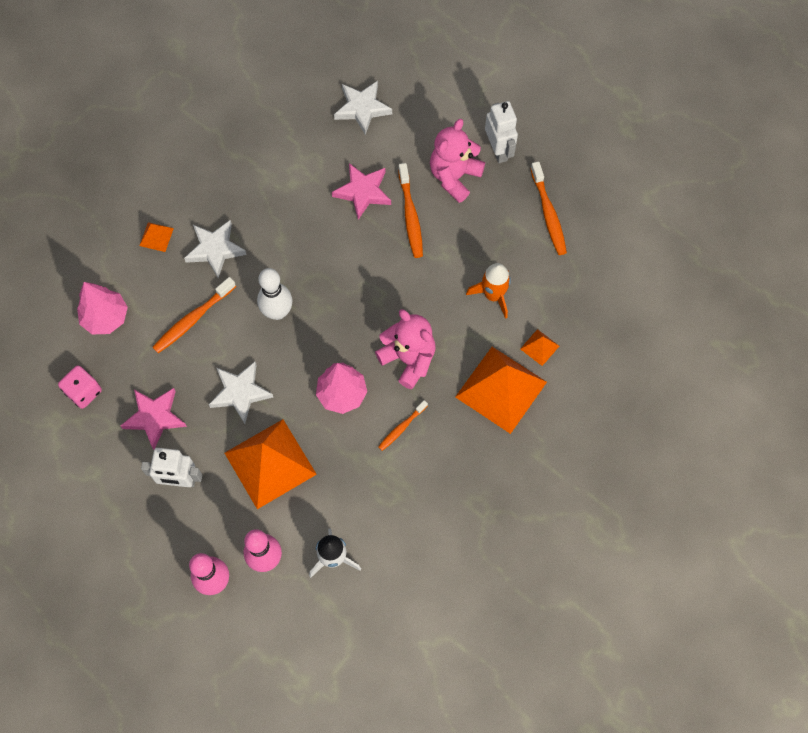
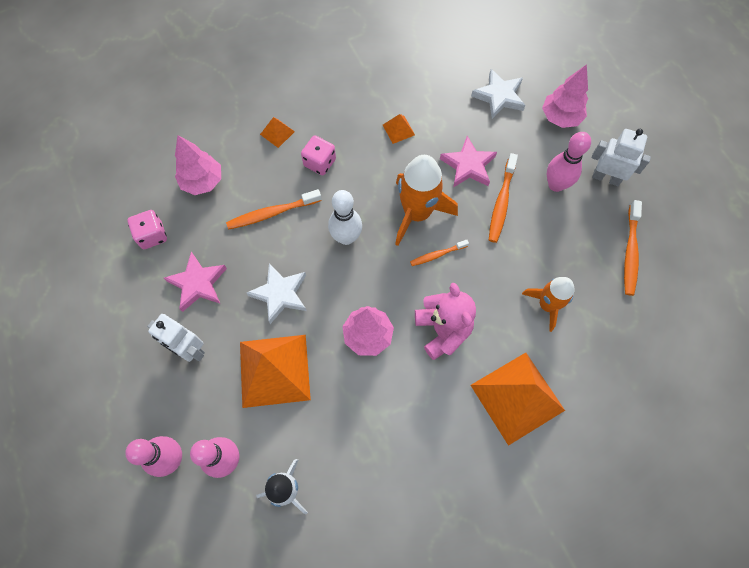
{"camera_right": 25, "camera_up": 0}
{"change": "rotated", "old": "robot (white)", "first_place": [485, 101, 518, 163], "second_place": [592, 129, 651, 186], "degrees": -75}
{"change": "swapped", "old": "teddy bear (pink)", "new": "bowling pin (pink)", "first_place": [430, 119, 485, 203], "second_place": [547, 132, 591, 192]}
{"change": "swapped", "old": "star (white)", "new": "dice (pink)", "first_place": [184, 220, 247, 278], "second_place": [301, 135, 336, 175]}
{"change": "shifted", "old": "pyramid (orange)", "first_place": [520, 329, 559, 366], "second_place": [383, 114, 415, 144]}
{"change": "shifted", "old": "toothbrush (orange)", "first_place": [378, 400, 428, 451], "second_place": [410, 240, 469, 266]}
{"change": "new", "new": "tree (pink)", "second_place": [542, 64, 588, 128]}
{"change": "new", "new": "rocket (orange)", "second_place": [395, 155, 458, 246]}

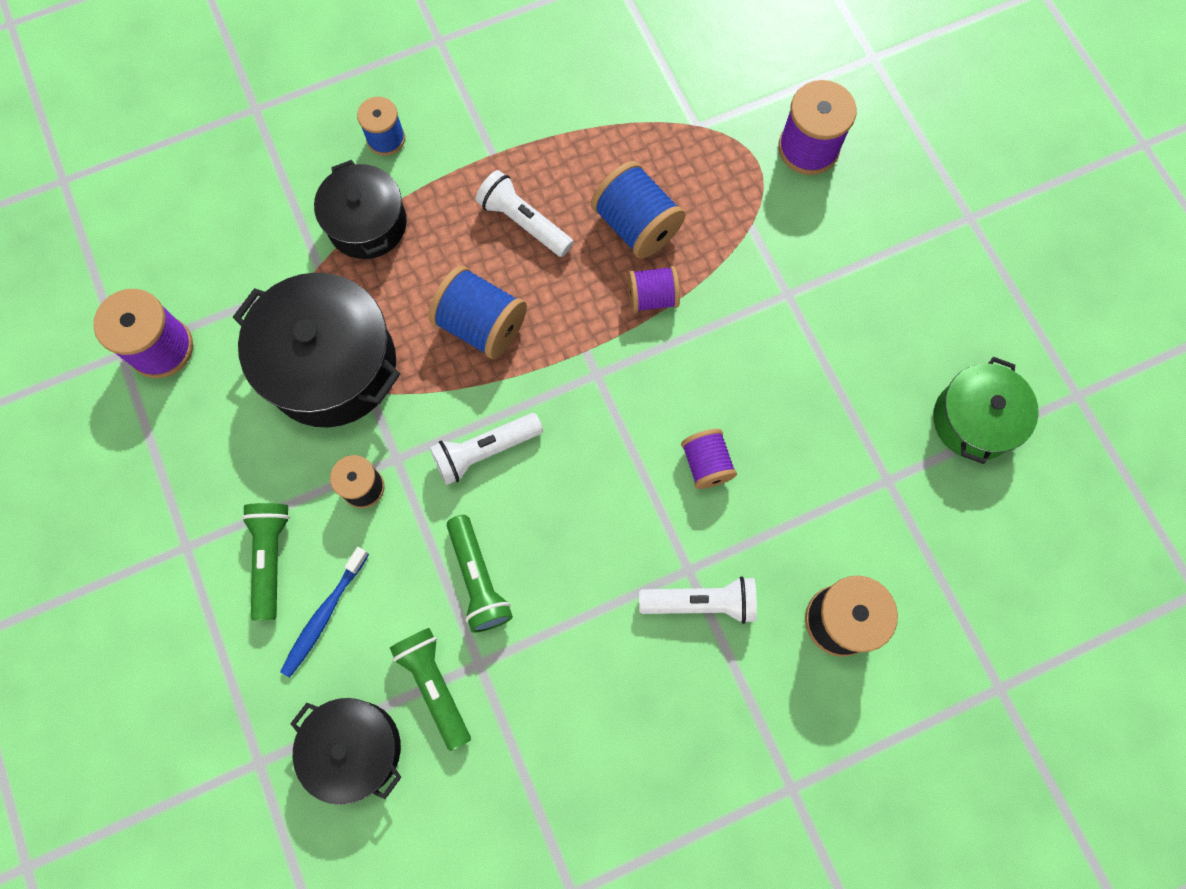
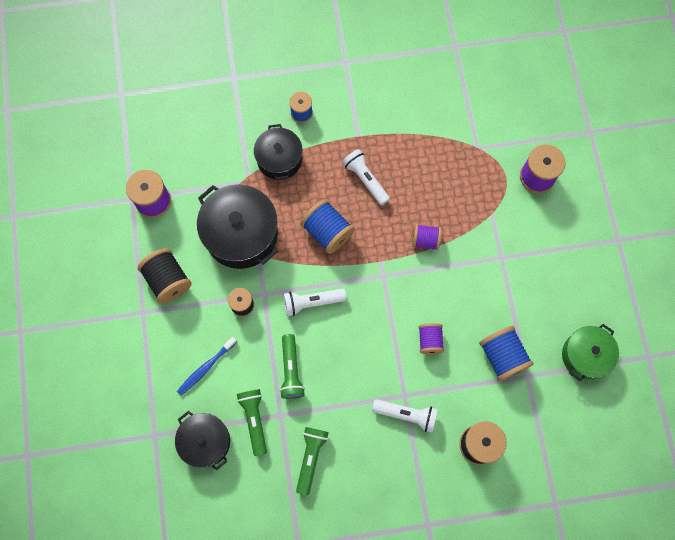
{"camera_right": 15, "camera_up": 0}
{"change": "shifted", "old": "spool (blue)", "first_place": [591, 161, 686, 259], "second_place": [479, 326, 534, 381]}
{"change": "shifted", "old": "flashlight (green)", "first_place": [242, 503, 290, 620], "second_place": [296, 427, 329, 495]}
{"change": "new", "new": "spool (black)", "second_place": [138, 248, 192, 304]}

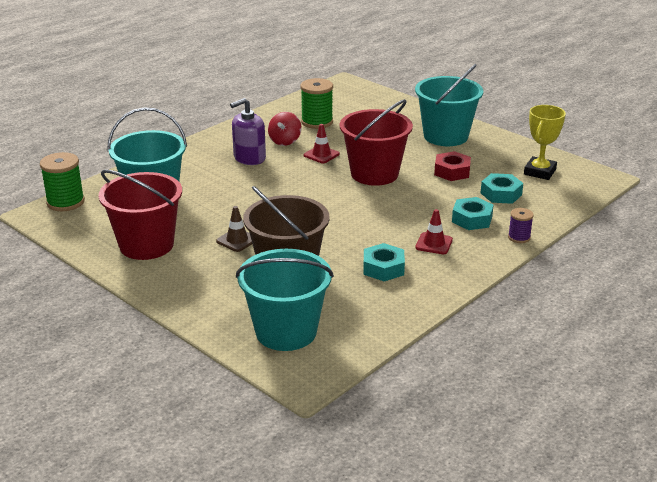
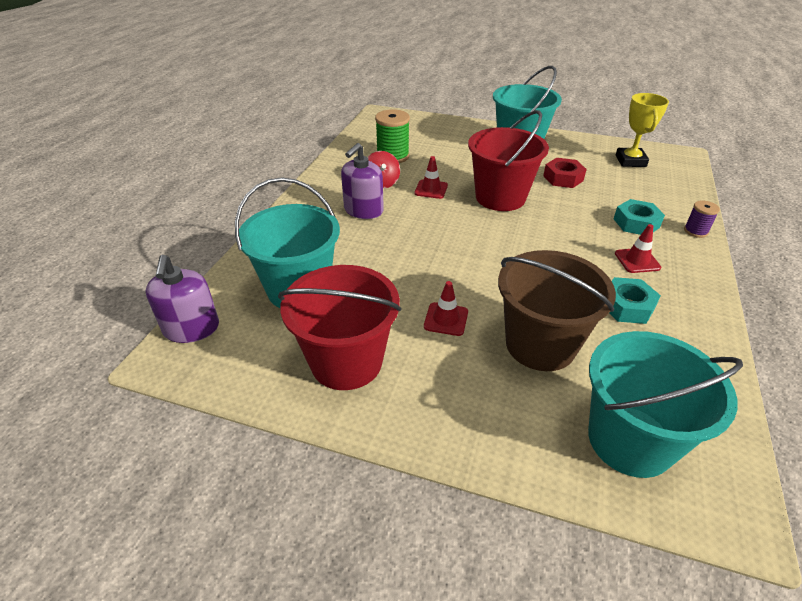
{"camera_right": -25, "camera_up": 10}
{"change": "swapped", "old": "spool (green)", "new": "soap dispenser (purple)", "first_place": [40, 152, 85, 211], "second_place": [146, 255, 219, 343]}
{"change": "gone", "old": "nut (turquoise)", "first_place": [481, 173, 523, 204]}
{"change": "repainted", "old": "traffic cone (brown)", "new": "traffic cone (red)", "first_place": [216, 206, 252, 252], "second_place": [424, 281, 468, 336]}

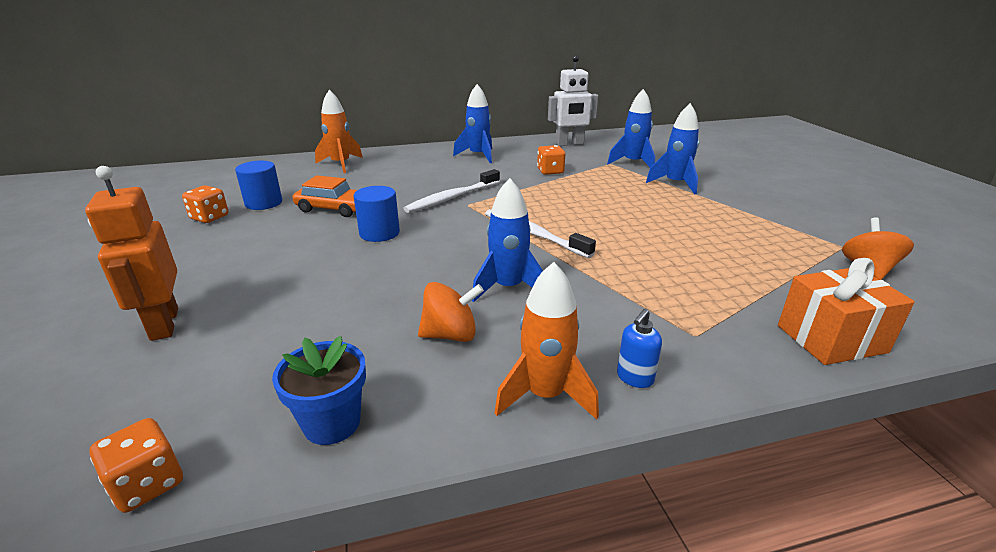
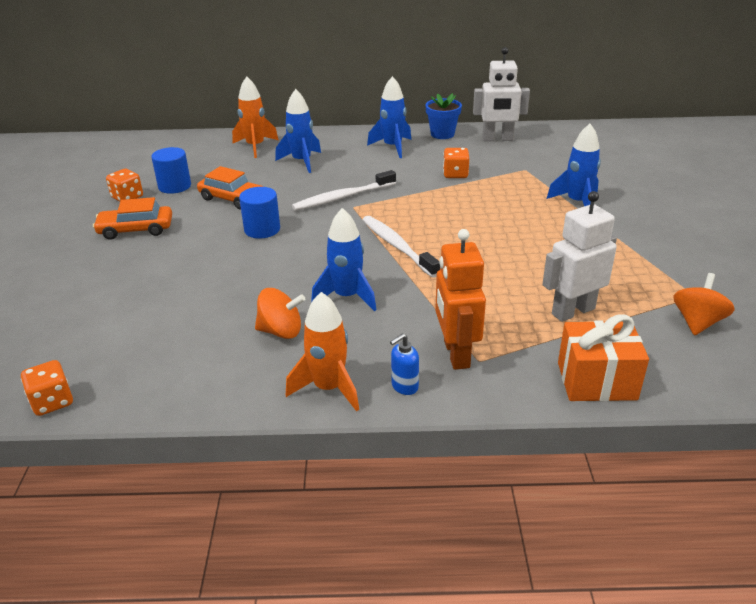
{"camera_right": 15, "camera_up": 5}
{"change": "shifted", "old": "rocket (blue)", "first_place": [607, 89, 655, 168], "second_place": [275, 89, 321, 173]}
{"change": "shifted", "old": "robot (orange)", "first_place": [85, 166, 178, 341], "second_place": [435, 229, 486, 370]}
{"change": "shifted", "old": "flower pot (blue)", "first_place": [272, 336, 366, 445], "second_place": [425, 93, 462, 139]}
{"change": "new", "new": "robot (white)", "second_place": [542, 191, 617, 322]}
{"change": "new", "new": "car (orange)", "second_place": [93, 197, 172, 240]}

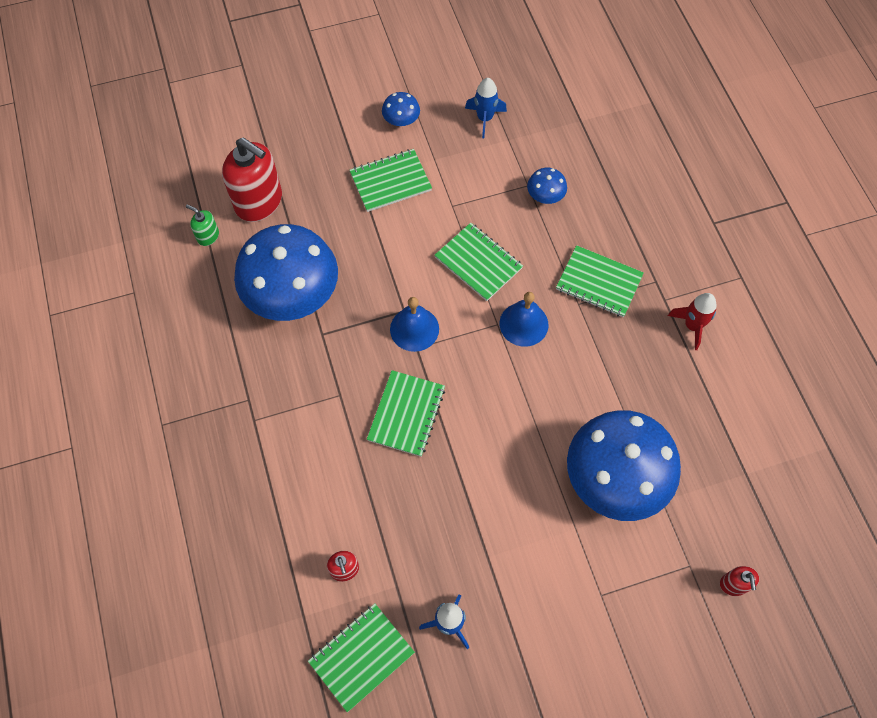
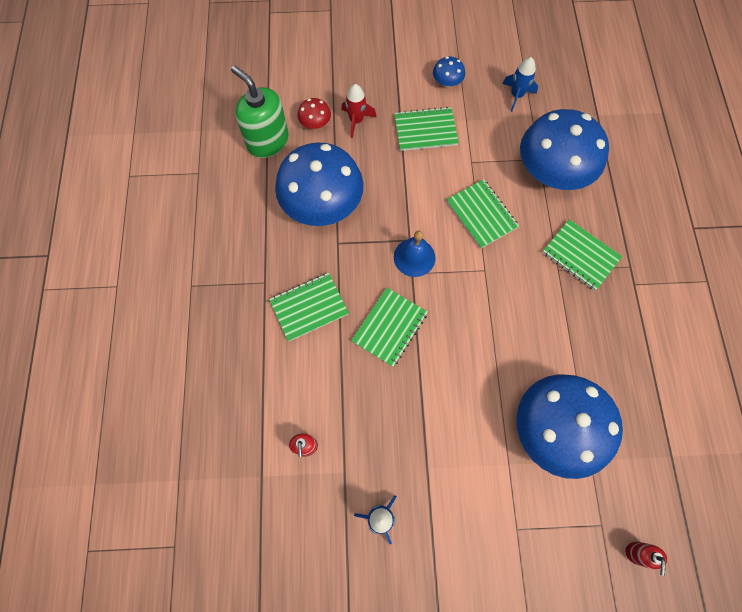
{"camera_right": 15, "camera_up": 5}
{"change": "swapped", "old": "soap dispenser (red)", "new": "mushroom (red)", "first_place": [222, 138, 282, 222], "second_place": [298, 98, 331, 129]}
{"change": "scaled", "old": "mushroom (blue)", "first_place": [527, 168, 567, 204], "second_place": [520, 109, 609, 190], "factor": 2.41}
{"change": "scaled", "old": "soap dispenser (green)", "first_place": [186, 204, 219, 246], "second_place": [231, 66, 289, 158], "factor": 2.18}
{"change": "gone", "old": "bell (blue)", "first_place": [499, 292, 549, 347]}
{"change": "shifted", "old": "rocket (red)", "first_place": [668, 293, 717, 350], "second_place": [341, 84, 377, 138]}
{"change": "shifted", "old": "notebook (green)", "first_place": [308, 603, 415, 713], "second_place": [269, 273, 349, 341]}

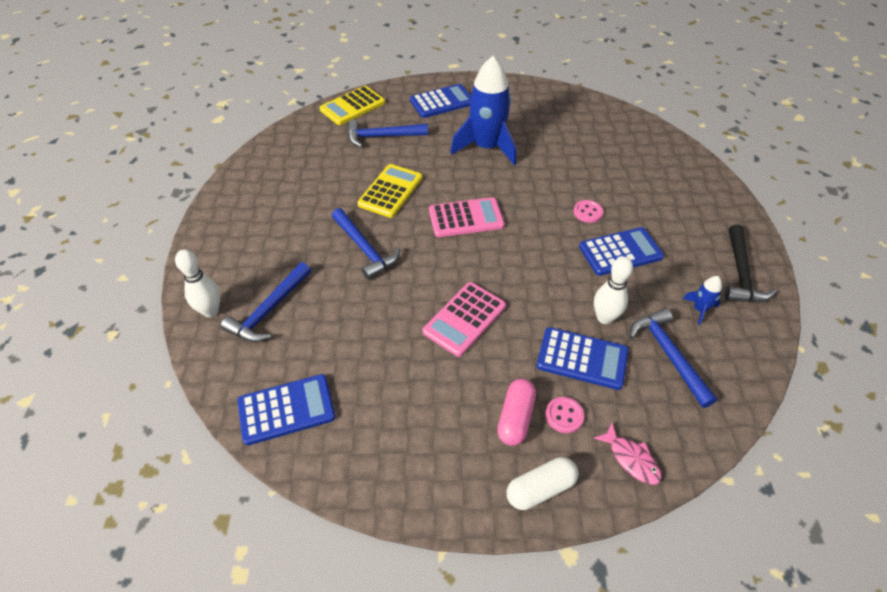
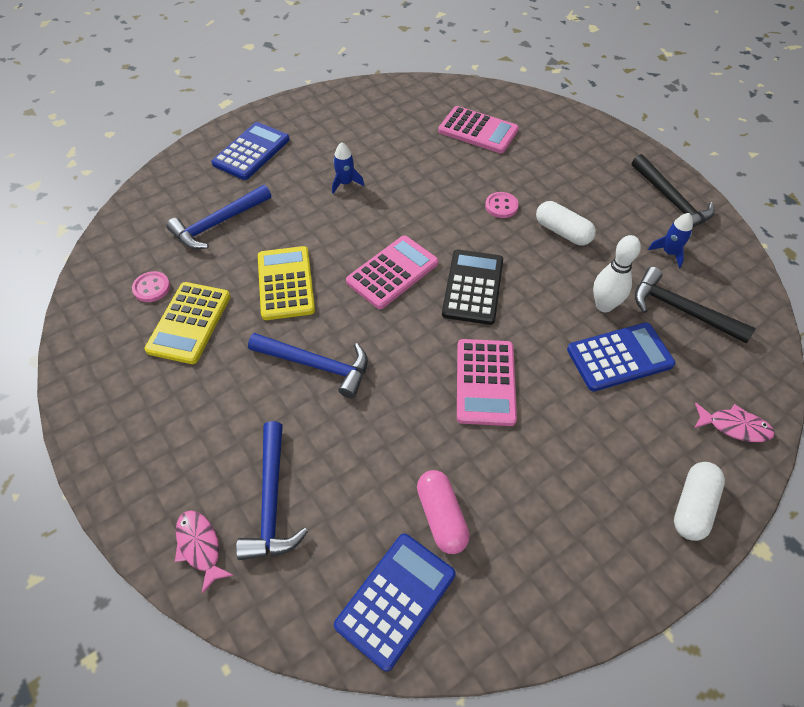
{"camera_right": -35, "camera_up": 5}
{"change": "scaled", "old": "rocket (blue)", "first_place": [450, 56, 516, 165], "second_place": [332, 142, 364, 194], "factor": 0.42}
{"change": "shifted", "old": "calculator (yellow)", "first_place": [320, 86, 385, 125], "second_place": [144, 282, 231, 364]}
{"change": "swapped", "old": "calculator (blue)", "new": "capsule (white)", "first_place": [579, 227, 664, 276], "second_place": [536, 201, 596, 246]}
{"change": "swapped", "old": "bowling pin (white)", "new": "fish (pink)", "first_place": [175, 249, 221, 317], "second_place": [175, 510, 233, 594]}
{"change": "repainted", "old": "hammer (blue)", "new": "hammer (black)", "first_place": [630, 308, 717, 408], "second_place": [635, 267, 755, 343]}
{"change": "shifted", "old": "capsule (pink)", "first_place": [497, 379, 536, 446], "second_place": [417, 470, 470, 554]}
{"change": "shifted", "old": "button (pink)", "first_place": [545, 397, 584, 433], "second_place": [132, 271, 170, 302]}
{"change": "new", "new": "calculator (pink)", "second_place": [438, 106, 519, 153]}
{"change": "new", "new": "calculator (black)", "second_place": [442, 250, 503, 325]}

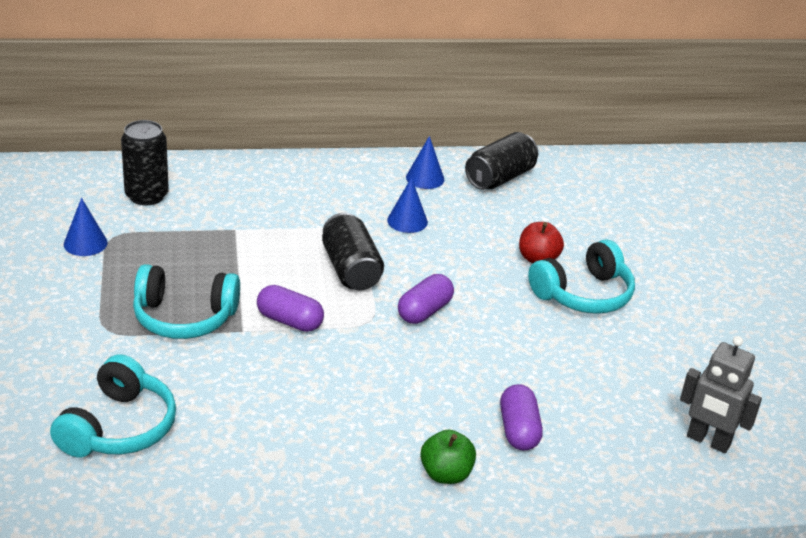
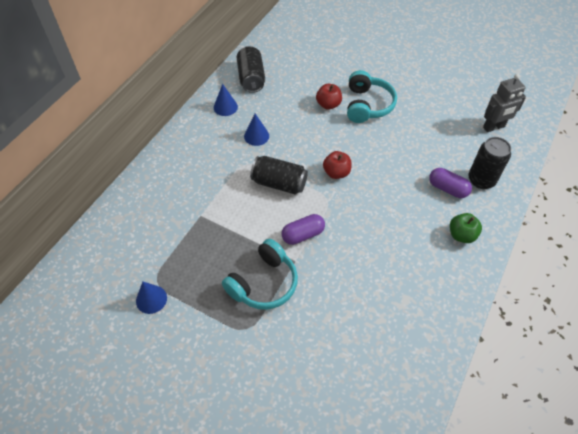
{"camera_right": -50, "camera_up": 20}
{"change": "shifted", "old": "can (black)", "first_place": [121, 120, 169, 205], "second_place": [468, 137, 511, 189]}
{"change": "swapped", "old": "capsule (purple)", "new": "apple (red)", "first_place": [398, 274, 454, 324], "second_place": [323, 151, 351, 179]}
{"change": "gone", "old": "headphones (turquoise)", "first_place": [50, 354, 176, 457]}

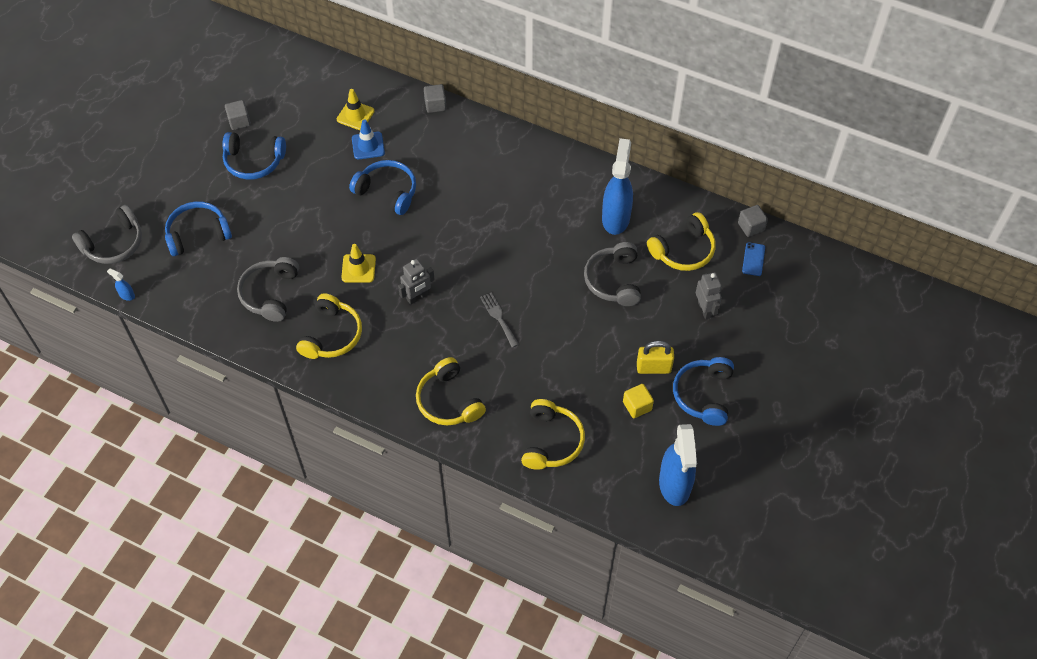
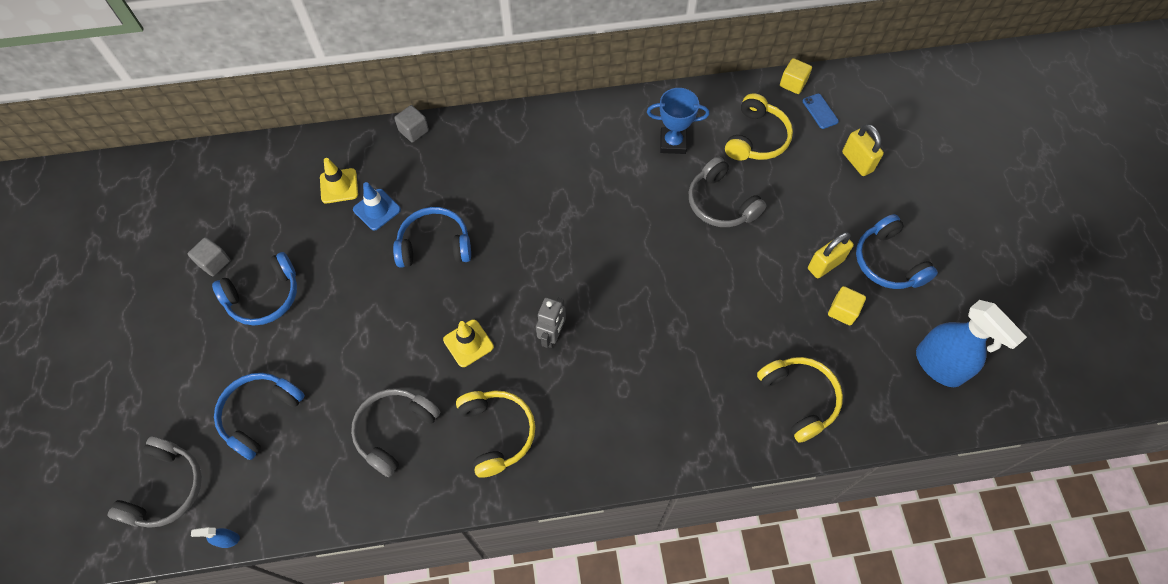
{"camera_right": -35, "camera_up": 5}
{"change": "swapped", "old": "spray bottle (blue)", "new": "trophy (blue)", "first_place": [602, 138, 633, 235], "second_place": [647, 88, 709, 154]}
{"change": "repainted", "old": "cube (grey)", "new": "cube (yellow)", "first_place": [738, 205, 768, 237], "second_place": [780, 58, 812, 94]}
{"change": "rotated", "old": "headphones (grey)", "first_place": [237, 257, 299, 322], "second_place": [351, 388, 440, 477], "degrees": 60}
{"change": "gone", "old": "robot (grey)", "first_place": [696, 272, 722, 320]}
{"change": "gone", "old": "fork (grey)", "first_place": [480, 292, 519, 348]}
{"change": "gone", "old": "headphones (yellow)", "first_place": [416, 357, 486, 425]}
{"change": "new", "new": "padlock (yellow)", "second_place": [842, 124, 884, 176]}

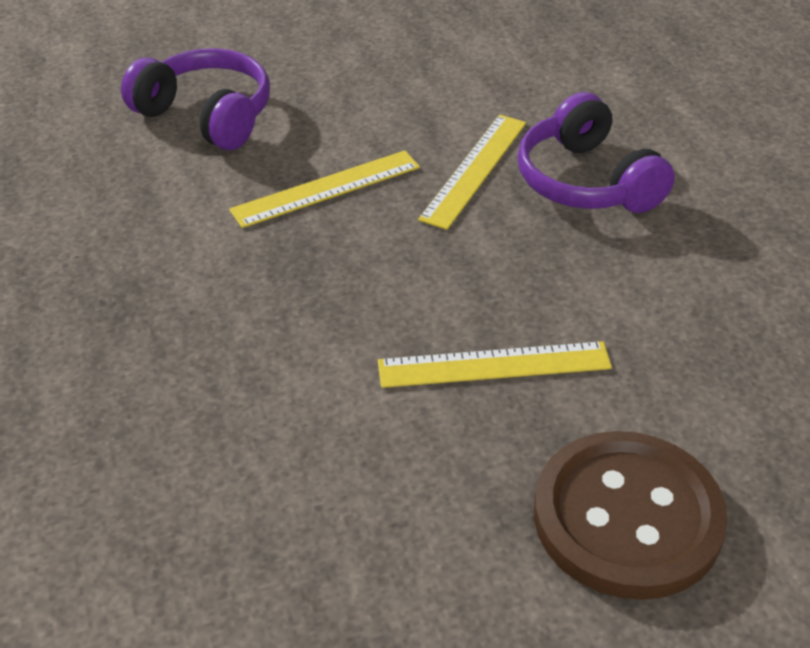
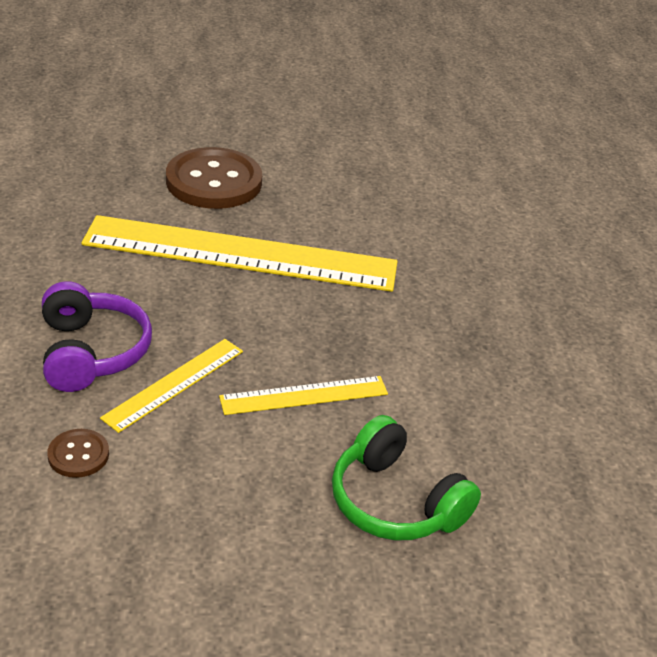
{"camera_right": -170, "camera_up": -5}
{"change": "repainted", "old": "headphones (purple)", "new": "headphones (green)", "first_place": [121, 48, 270, 150], "second_place": [332, 415, 481, 540]}
{"change": "scaled", "old": "ruler (yellow)", "first_place": [378, 341, 612, 388], "second_place": [82, 215, 398, 292], "factor": 2.15}
{"change": "new", "new": "button (brown)", "second_place": [47, 429, 109, 478]}

